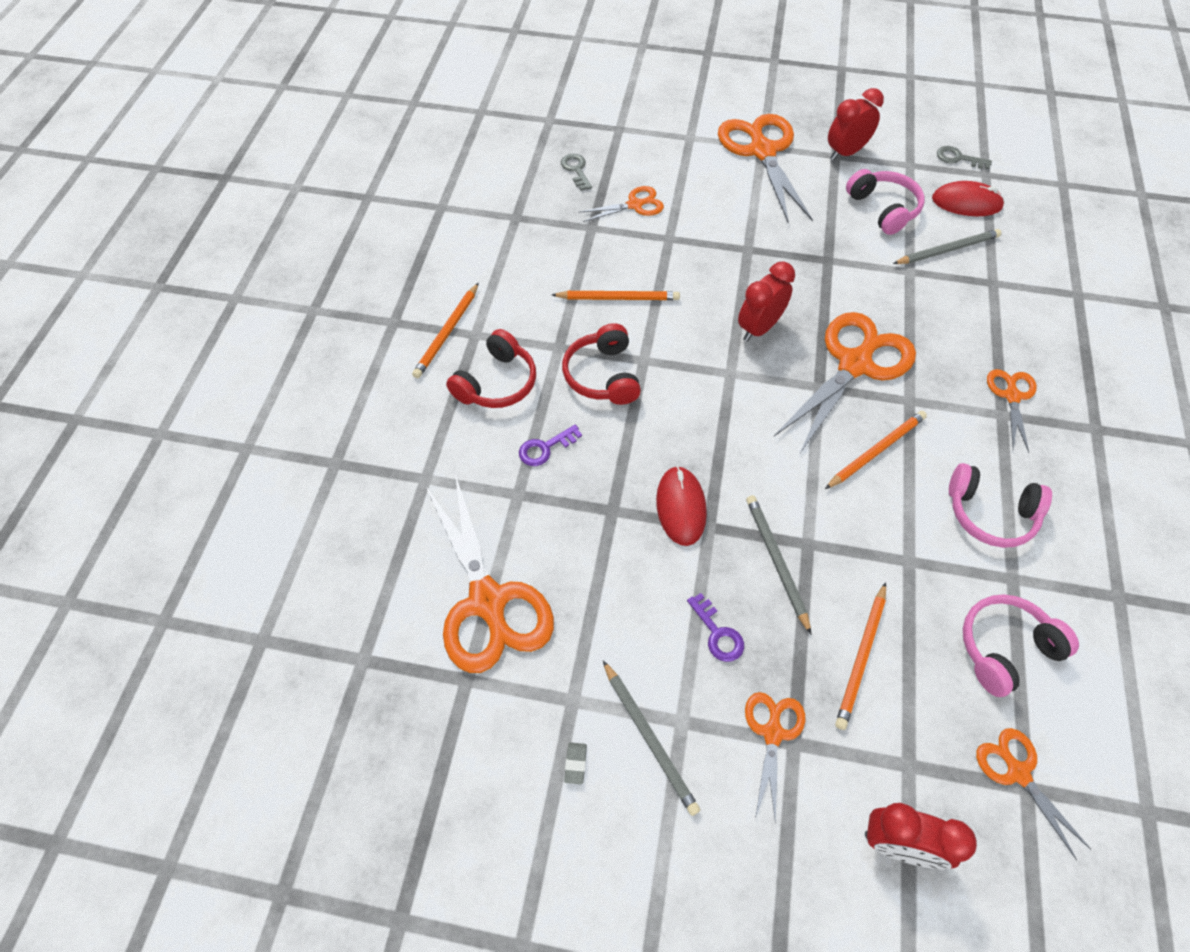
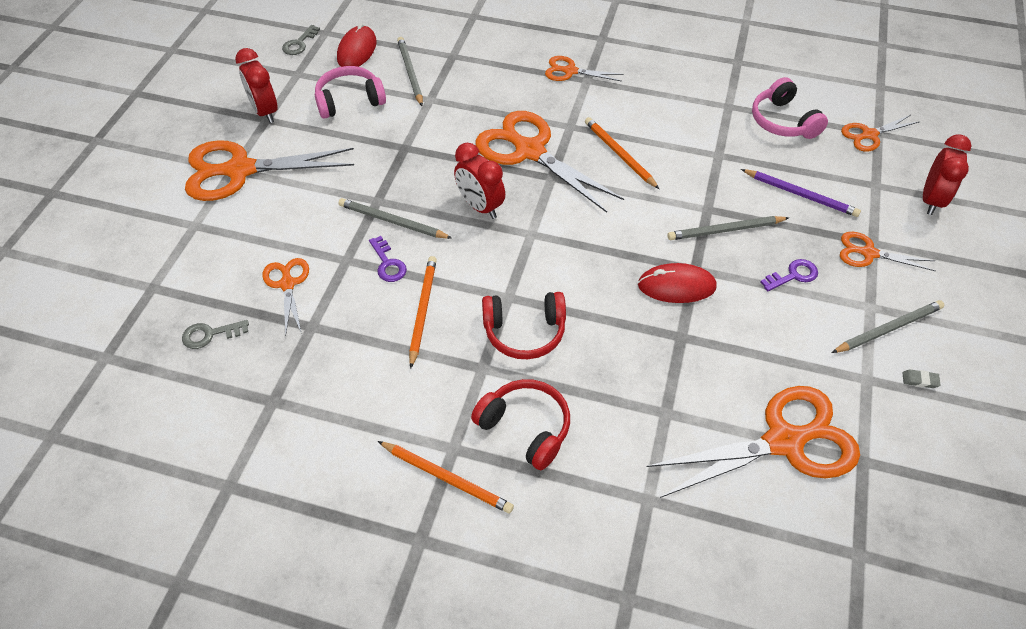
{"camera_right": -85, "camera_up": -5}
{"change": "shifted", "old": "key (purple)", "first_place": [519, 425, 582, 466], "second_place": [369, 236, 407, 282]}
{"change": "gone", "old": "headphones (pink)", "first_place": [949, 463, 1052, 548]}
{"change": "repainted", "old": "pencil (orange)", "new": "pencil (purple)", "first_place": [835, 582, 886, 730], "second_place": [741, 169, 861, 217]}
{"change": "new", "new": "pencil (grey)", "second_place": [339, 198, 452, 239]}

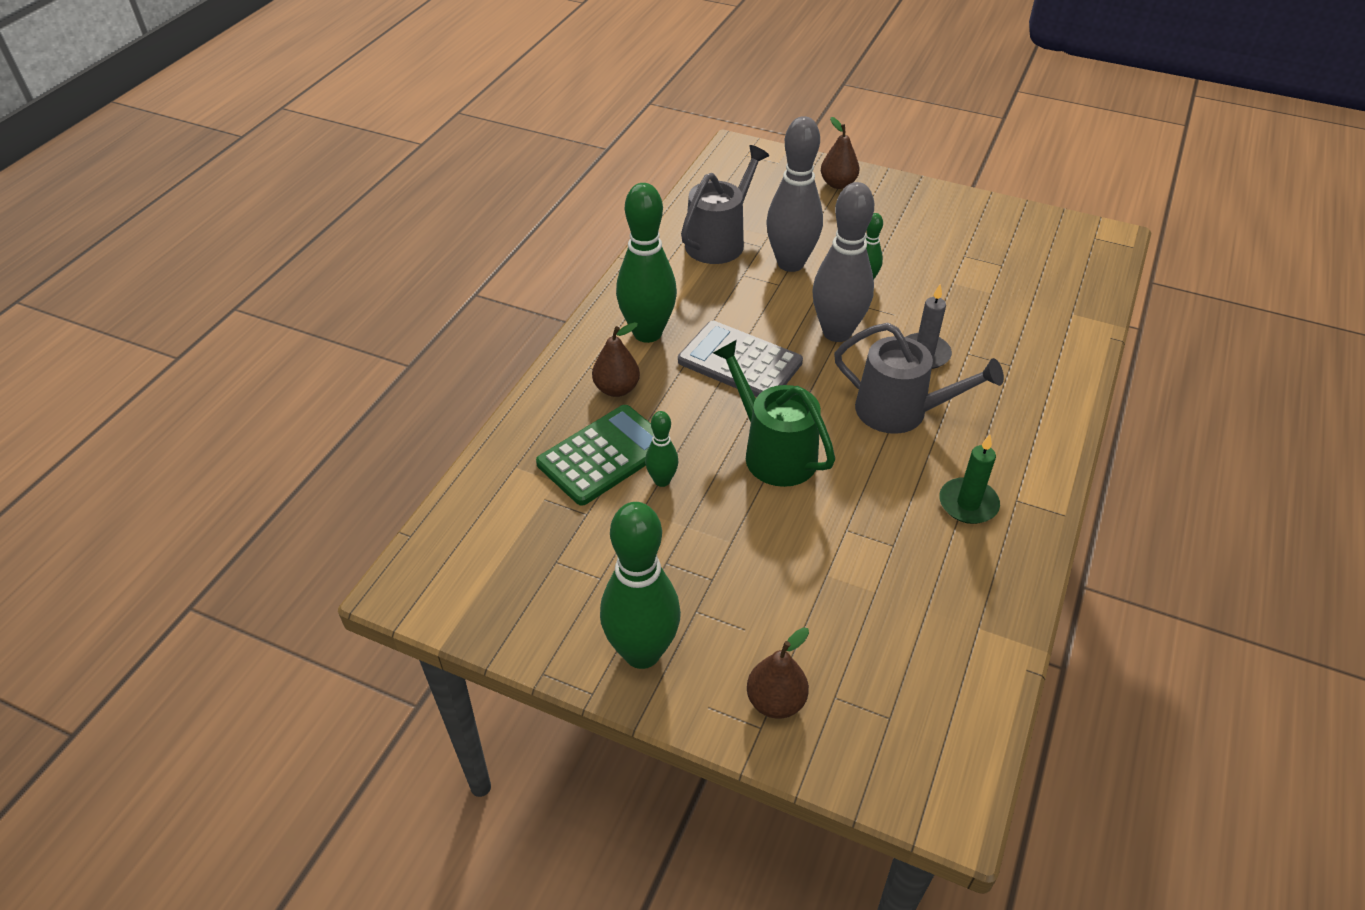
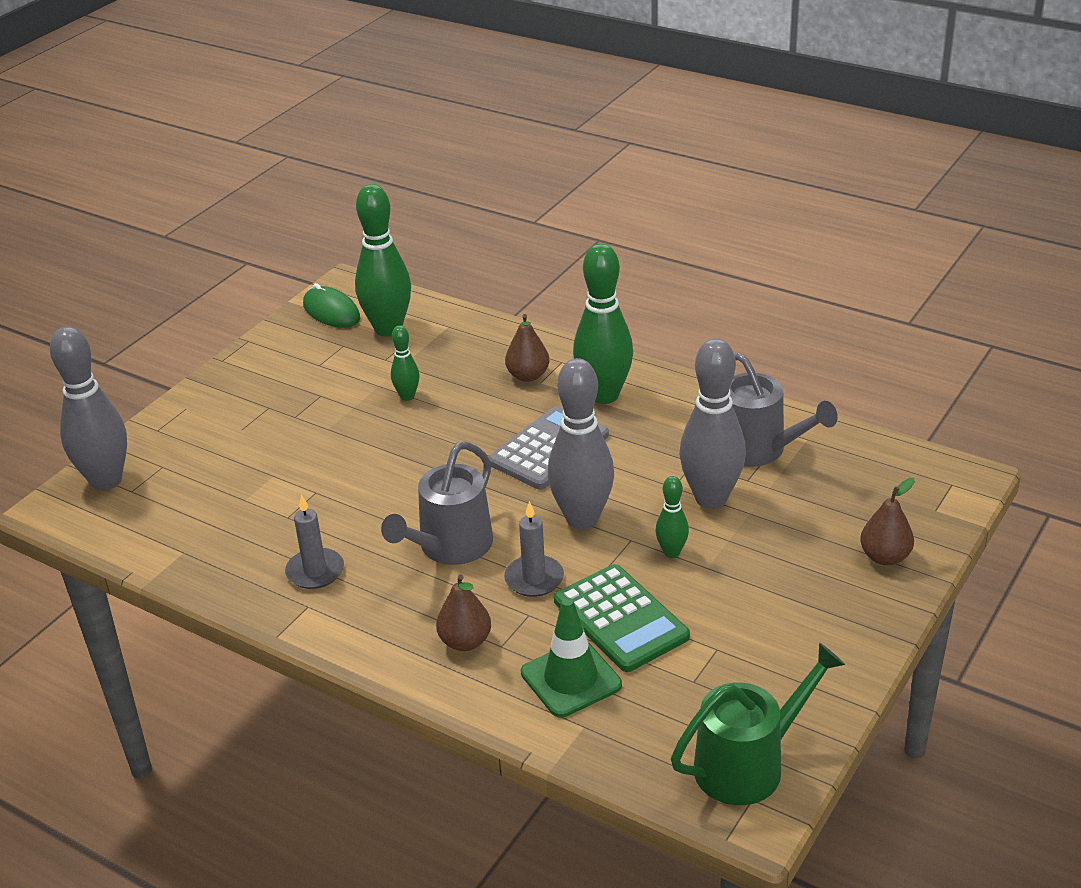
{"camera_right": 100, "camera_up": -10}
{"change": "shifted", "old": "watering can (green)", "first_place": [713, 340, 835, 487], "second_place": [671, 643, 845, 805]}
{"change": "shifted", "old": "calculator (green)", "first_place": [536, 405, 654, 506], "second_place": [554, 564, 690, 672]}
{"change": "repainted", "old": "candle (green)", "new": "candle (grey)", "first_place": [939, 435, 1000, 524], "second_place": [285, 495, 344, 589]}
{"change": "shifted", "old": "bowling pin (green)", "first_place": [600, 502, 681, 669], "second_place": [355, 184, 411, 337]}
{"change": "shifted", "old": "pear (brown)", "first_place": [747, 627, 809, 719], "second_place": [436, 575, 491, 651]}
{"change": "new", "new": "mouse (green)", "second_place": [303, 283, 360, 328]}
{"change": "new", "new": "bowling pin (grey)", "second_place": [50, 327, 127, 491]}
{"change": "new", "new": "traffic cone (green)", "second_place": [521, 598, 622, 717]}

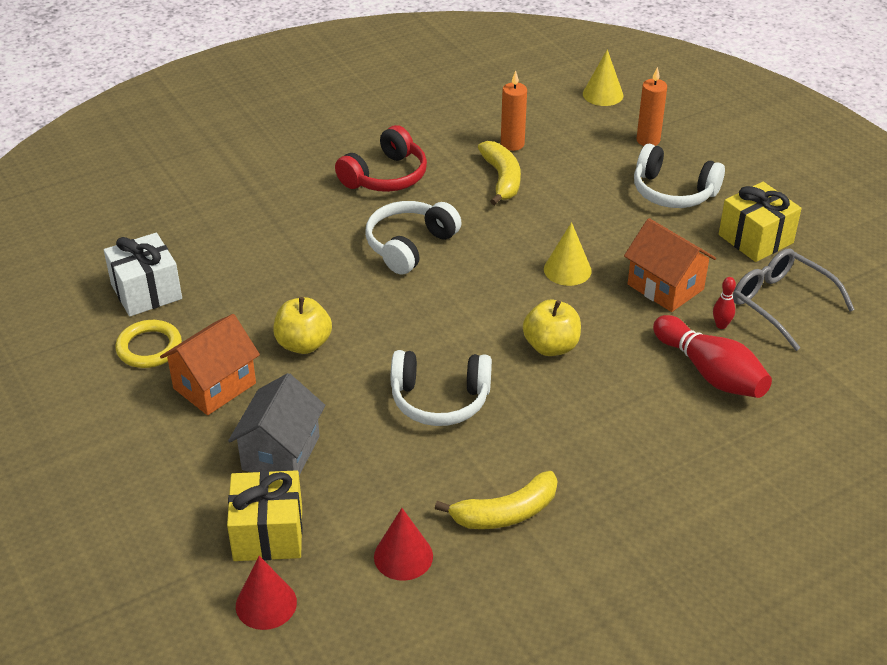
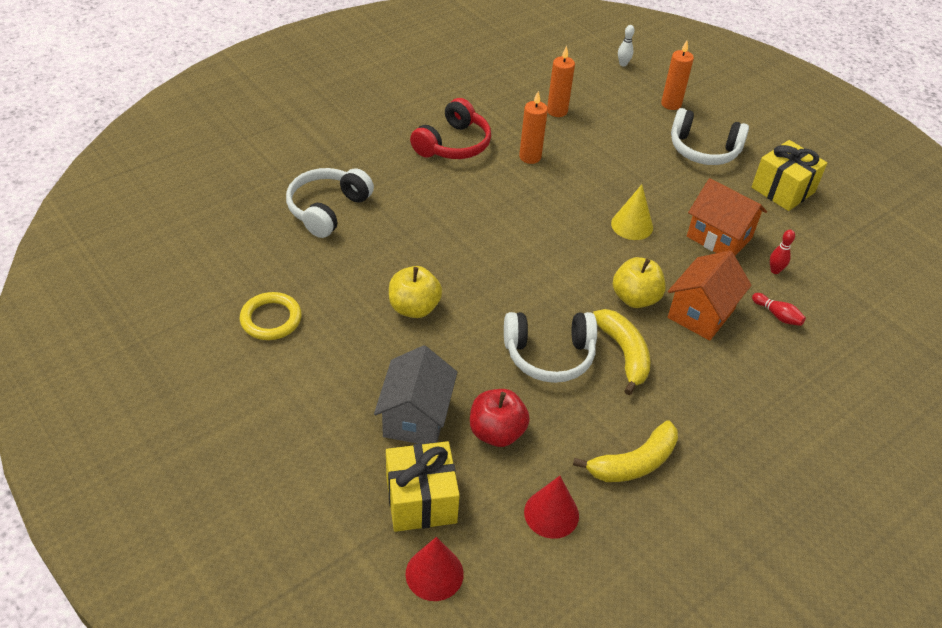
{"camera_right": -10, "camera_up": 5}
{"change": "swapped", "old": "cone (yellow)", "new": "bowling pin (white)", "first_place": [583, 49, 623, 106], "second_place": [618, 25, 635, 67]}
{"change": "shifted", "old": "banana (yellow)", "first_place": [478, 141, 521, 206], "second_place": [593, 309, 650, 395]}
{"change": "shifted", "old": "headphones (white)", "first_place": [365, 201, 462, 275], "second_place": [286, 168, 374, 238]}
{"change": "gone", "old": "gift (white)", "first_place": [104, 233, 182, 316]}
{"change": "gone", "old": "glasses (grey)", "first_place": [733, 248, 855, 351]}
{"change": "shifted", "old": "house (orange)", "first_place": [160, 314, 260, 415], "second_place": [668, 251, 752, 341]}
{"change": "scaled", "old": "bowling pin (red)", "first_place": [653, 315, 772, 398], "second_place": [752, 293, 806, 326], "factor": 0.45}
{"change": "new", "new": "candle (orange)", "second_place": [519, 91, 548, 164]}
{"change": "new", "new": "apple (red)", "second_place": [470, 389, 530, 447]}

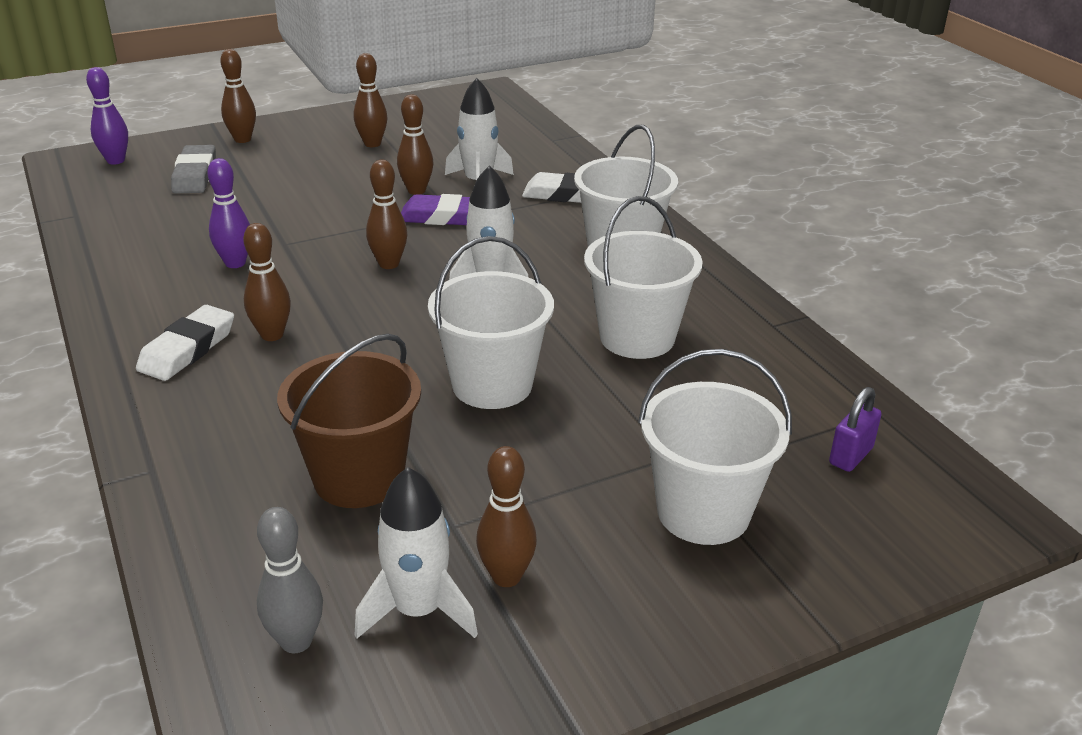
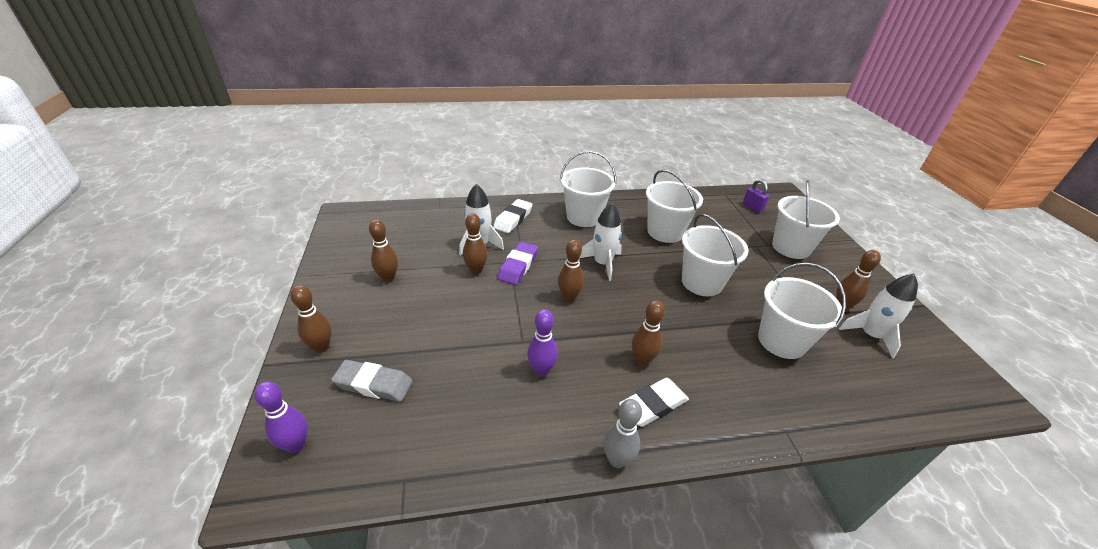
{"camera_right": -75, "camera_up": 5}
{"change": "rotated", "old": "eraser (white)", "first_place": [136, 305, 234, 381], "second_place": [619, 378, 689, 427], "degrees": -75}
{"change": "repainted", "old": "bucket (brown)", "new": "bucket (white)", "first_place": [277, 334, 421, 508], "second_place": [758, 263, 846, 359]}
{"change": "shifted", "old": "bowling pin (grey)", "first_place": [257, 507, 323, 653], "second_place": [604, 399, 642, 468]}

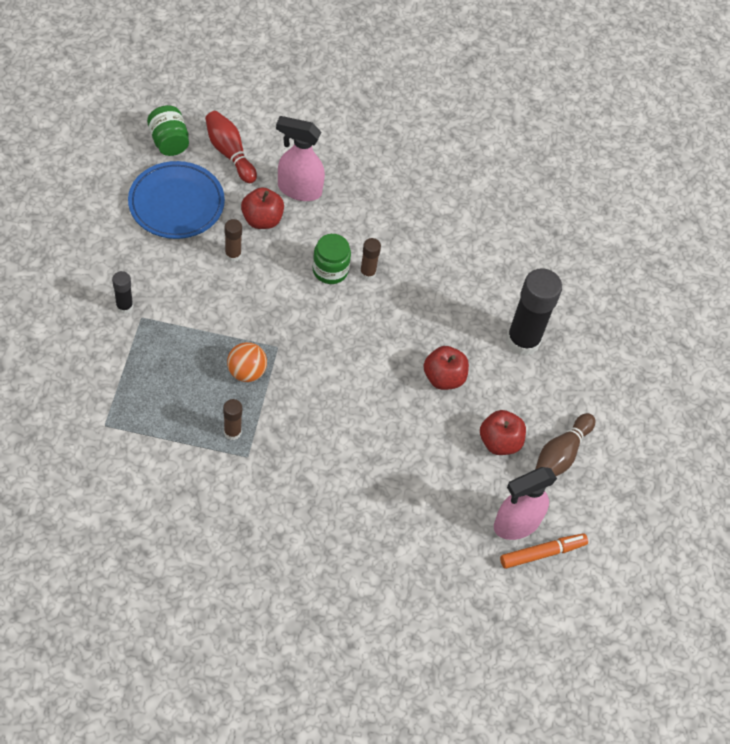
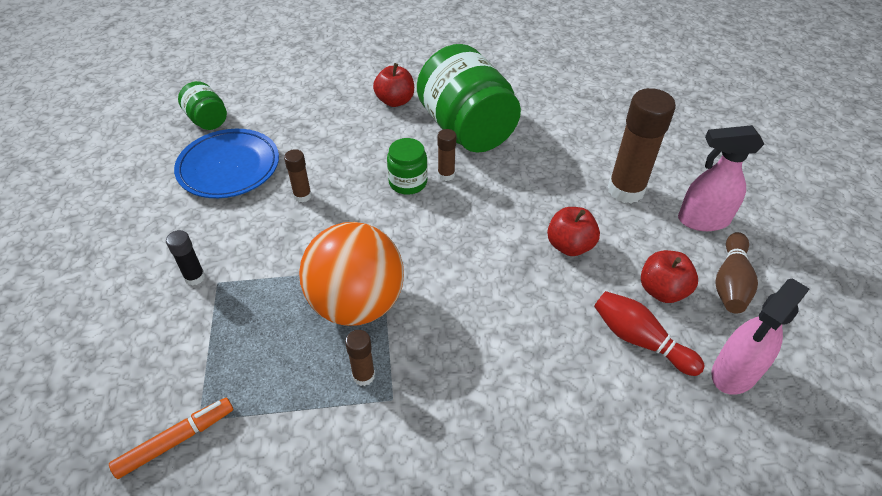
{"camera_right": -10, "camera_up": -10}
{"change": "shifted", "old": "bowling pin (red)", "first_place": [205, 111, 257, 183], "second_place": [594, 291, 705, 376]}
{"change": "shifted", "old": "spray bottle (pink)", "first_place": [276, 116, 325, 201], "second_place": [678, 125, 764, 231]}
{"change": "shifted", "old": "apple (red)", "first_place": [241, 187, 284, 229], "second_place": [373, 63, 414, 107]}
{"change": "repainted", "old": "glue stick (black)", "new": "glue stick (brown)", "first_place": [506, 268, 562, 356], "second_place": [608, 88, 676, 203]}
{"change": "scaled", "old": "ball (orange)", "first_place": [227, 342, 267, 382], "second_place": [299, 222, 404, 326], "factor": 2.08}
{"change": "shifted", "old": "marker (orange)", "first_place": [500, 533, 588, 569], "second_place": [109, 398, 233, 479]}
{"change": "new", "new": "jar (green)", "second_place": [417, 44, 521, 153]}

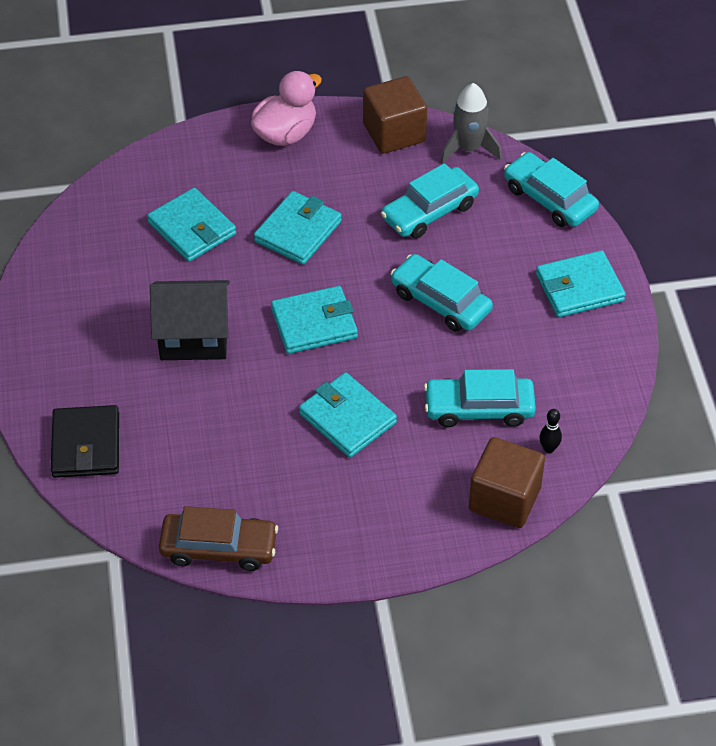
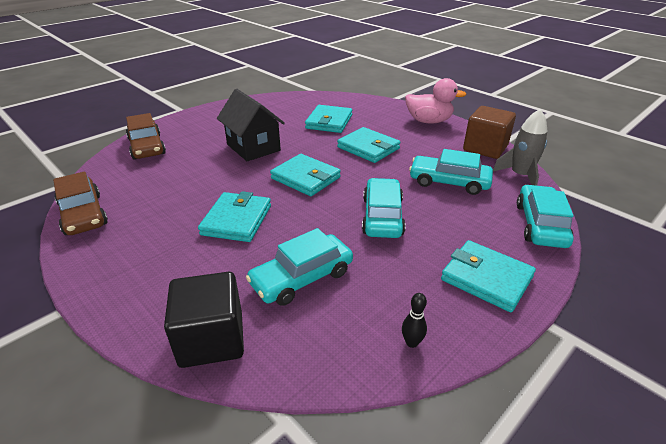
{"camera_right": 55, "camera_up": -15}
{"change": "rotated", "old": "wallet (turquoise)", "first_place": [254, 191, 342, 265], "second_place": [337, 127, 401, 163], "degrees": 45}
{"change": "rotated", "old": "car (turquoise)", "first_place": [424, 369, 536, 427], "second_place": [246, 228, 353, 306], "degrees": -90}
{"change": "swapped", "old": "wallet (black)", "new": "car (brown)", "first_place": [51, 405, 119, 478], "second_place": [126, 113, 166, 160]}
{"change": "shifted", "old": "bowling pin (black)", "first_place": [539, 409, 562, 453], "second_place": [402, 293, 427, 348]}
{"change": "repainted", "old": "cube (brown)", "new": "cube (black)", "first_place": [469, 437, 545, 528], "second_place": [164, 272, 244, 368]}

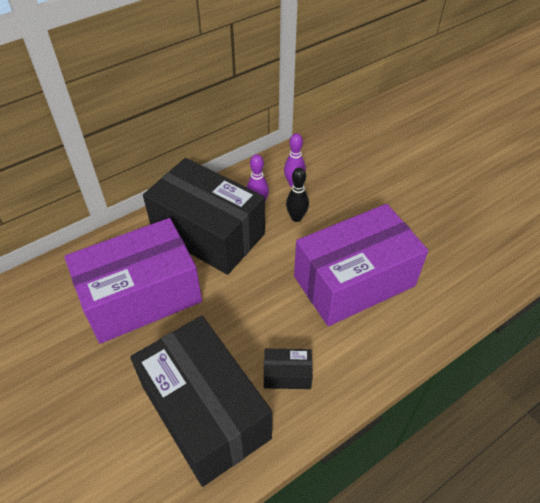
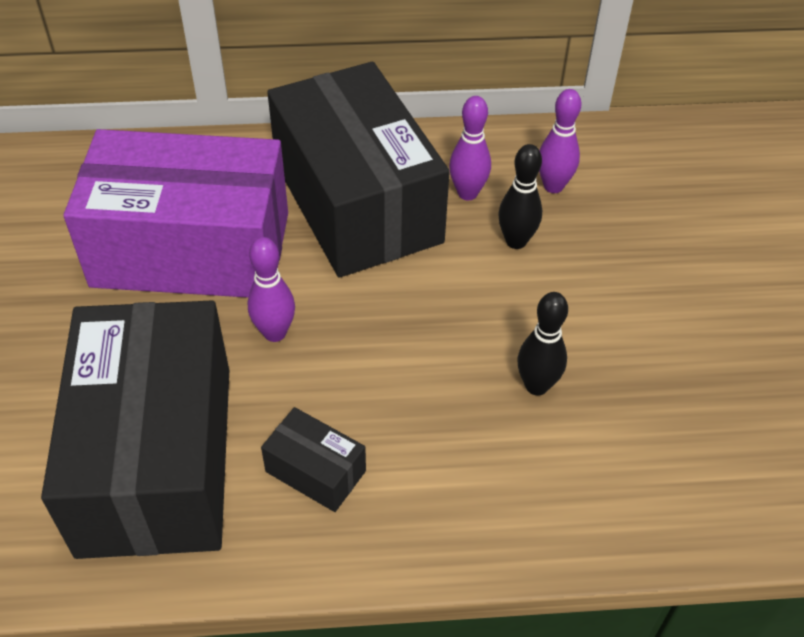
{"camera_right": 30, "camera_up": 0}
{"change": "swapped", "old": "box (purple)", "new": "bowling pin (black)", "first_place": [294, 204, 428, 326], "second_place": [518, 292, 568, 395]}
{"change": "new", "new": "bowling pin (purple)", "second_place": [247, 237, 295, 342]}

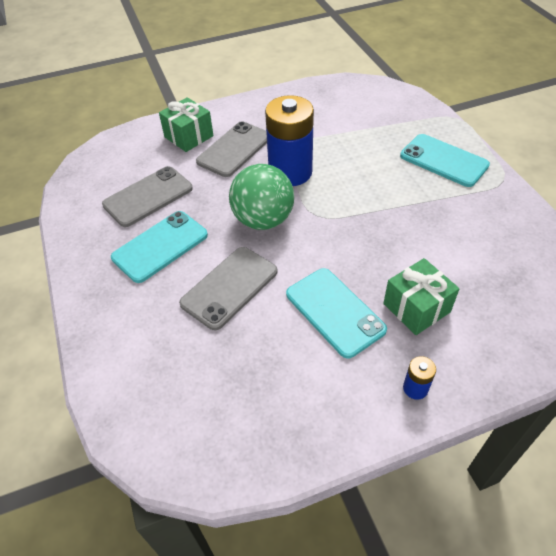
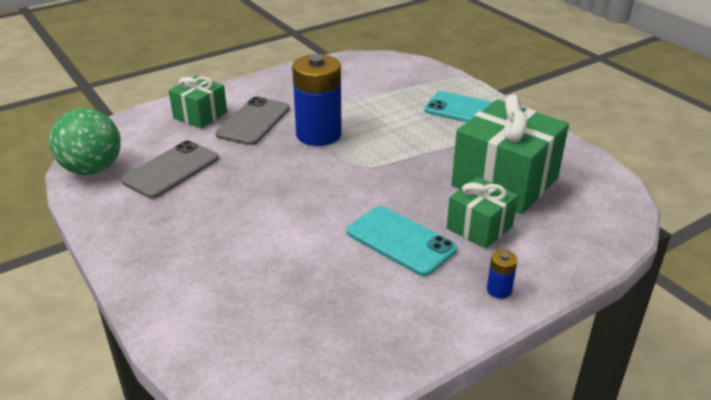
{"camera_right": -15, "camera_up": -15}
{"change": "shifted", "old": "ball (green)", "first_place": [229, 164, 294, 230], "second_place": [49, 108, 121, 175]}
{"change": "gone", "old": "phone (turquoise)", "first_place": [111, 211, 208, 283]}
{"change": "gone", "old": "phone (grey)", "first_place": [179, 247, 278, 330]}
{"change": "new", "new": "gift (green)", "second_place": [451, 94, 569, 214]}

